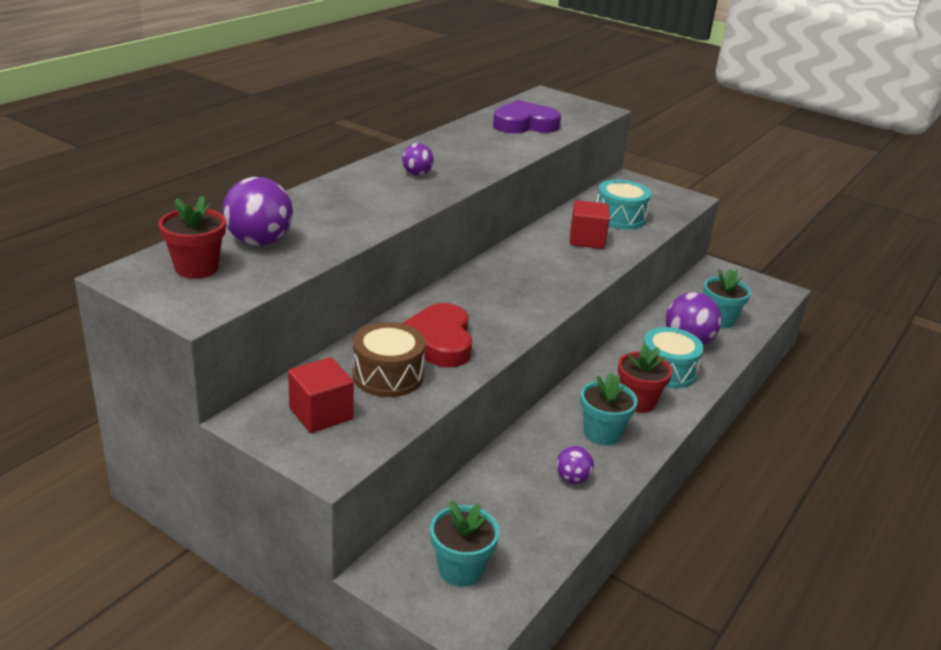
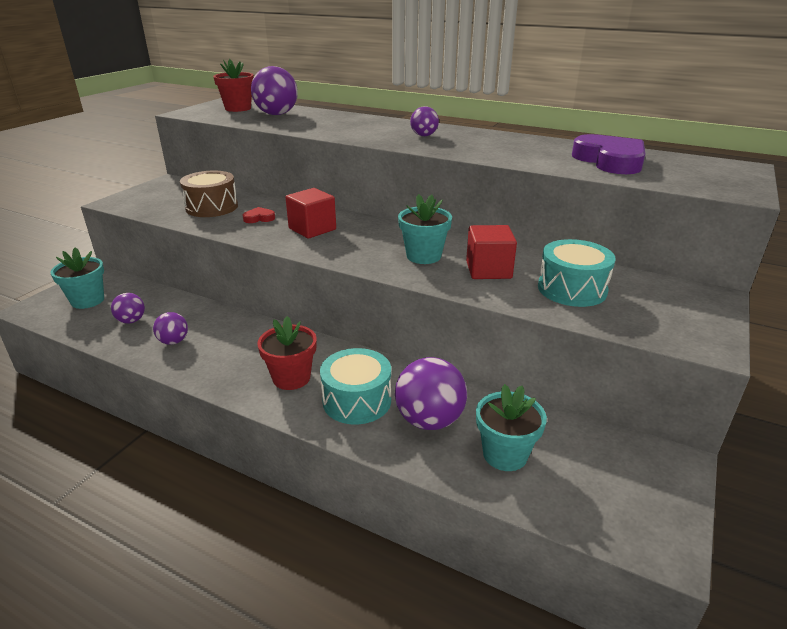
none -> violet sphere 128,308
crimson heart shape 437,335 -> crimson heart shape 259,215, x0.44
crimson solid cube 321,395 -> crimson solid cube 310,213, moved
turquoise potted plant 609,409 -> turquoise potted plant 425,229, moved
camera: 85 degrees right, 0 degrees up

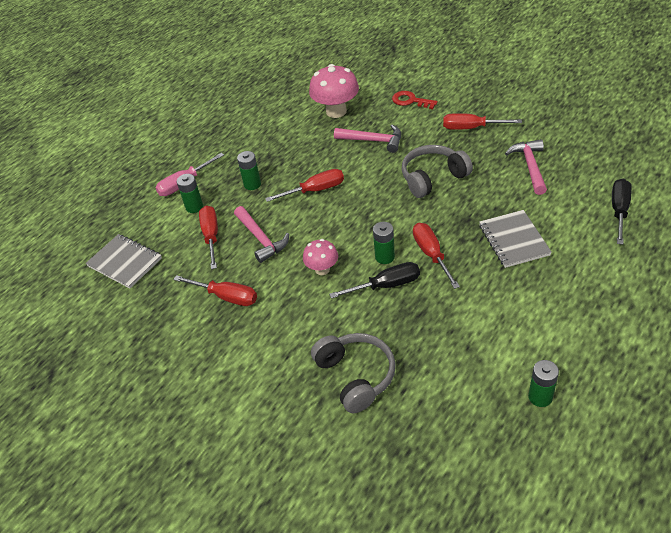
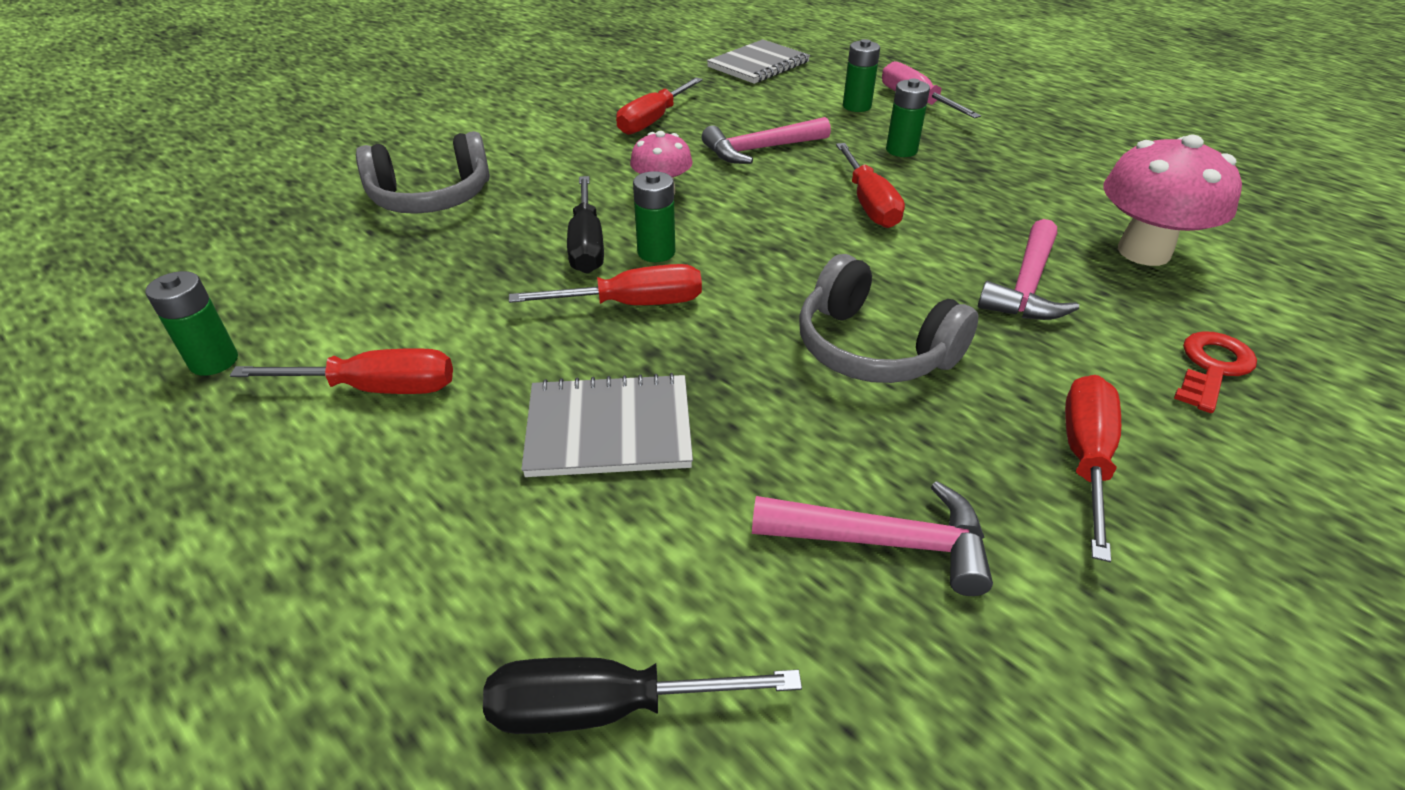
crimson hand screwdriver 208,237 -> crimson hand screwdriver 341,371, moved
jet-black hand screwdriver 622,211 -> jet-black hand screwdriver 642,695, 150 degrees clockwise
gray over-ear headphones 437,171 -> gray over-ear headphones 889,318, 150 degrees clockwise
camera: 95 degrees right, 5 degrees down

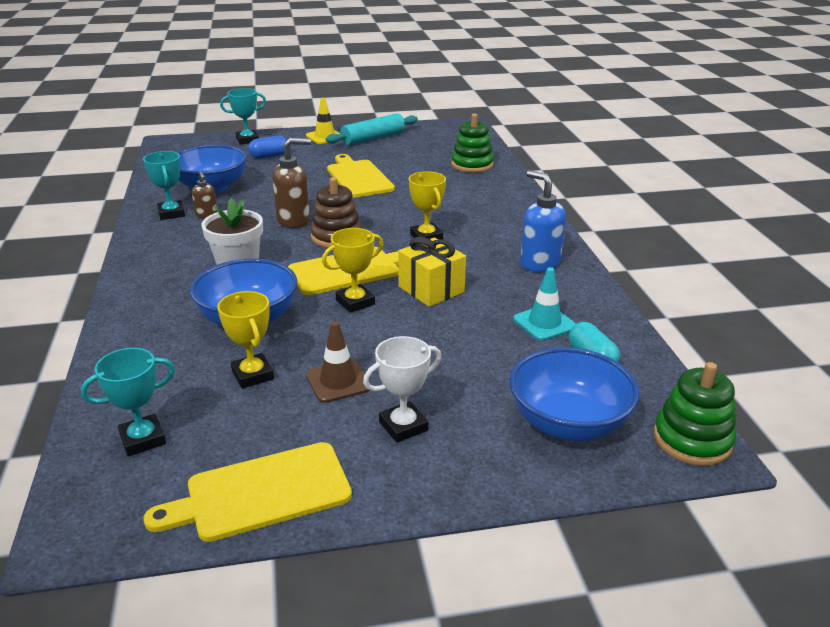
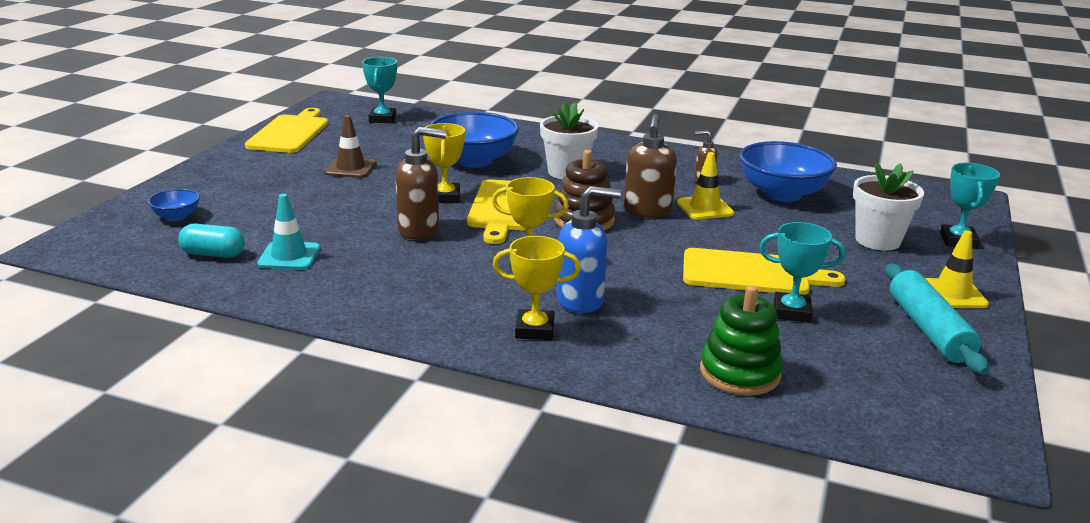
royal blue deep dish 575,394 -> royal blue deep dish 174,205, x0.47
bright yellow gift 432,272 -> dark brown pump bottle 420,183
bright yellow trophy 245,339 -> bright yellow trophy 537,288, moved
royal blue pump bottle 543,221 -> royal blue pump bottle 589,249, moved
none -> bright yellow safety cone 705,185
turquoise trophy 164,185 -> turquoise trophy 802,272, moved
royal blue pill 267,147 -> snow-white potted plant 888,207
snow-white trophy 402,389 -> none
emerald stacking rings 695,414 -> none
camera: 120 degrees right, 5 degrees down

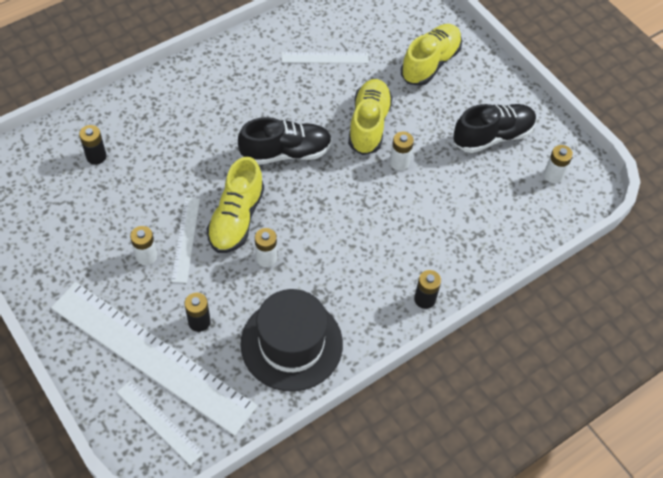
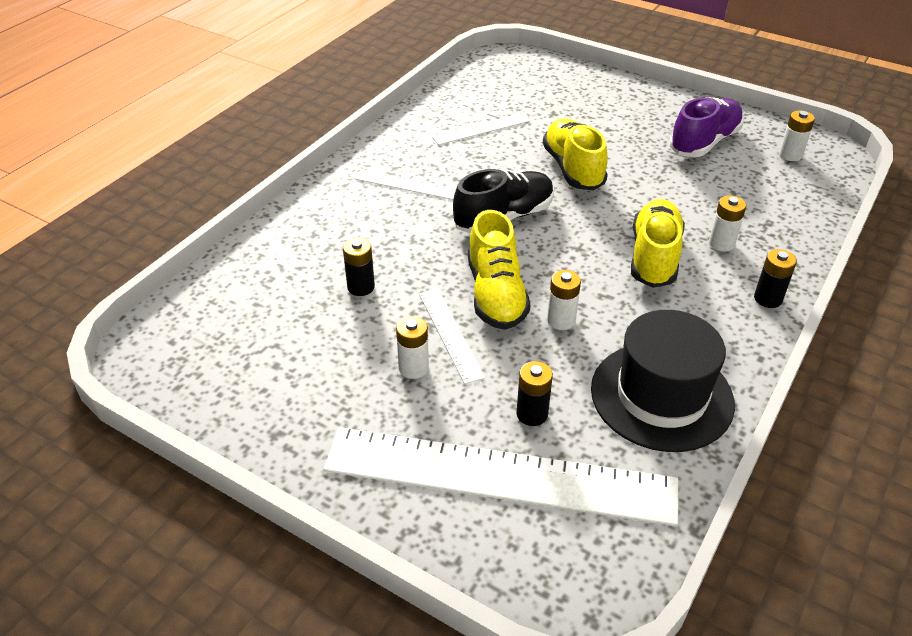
jet-black battery 93,145 -> jet-black battery 359,267, moved
snow-white ruler 160,423 -> snow-white ruler 405,184, moved
bright yellow lace-up shoe 431,55 -> bright yellow lace-up shoe 658,243, moved
jet-black lace-up shoe 494,128 -> violet lace-up shoe 706,127
snow-white battery 402,151 -> snow-white battery 727,223, moved
camera: 20 degrees left, 15 degrees down

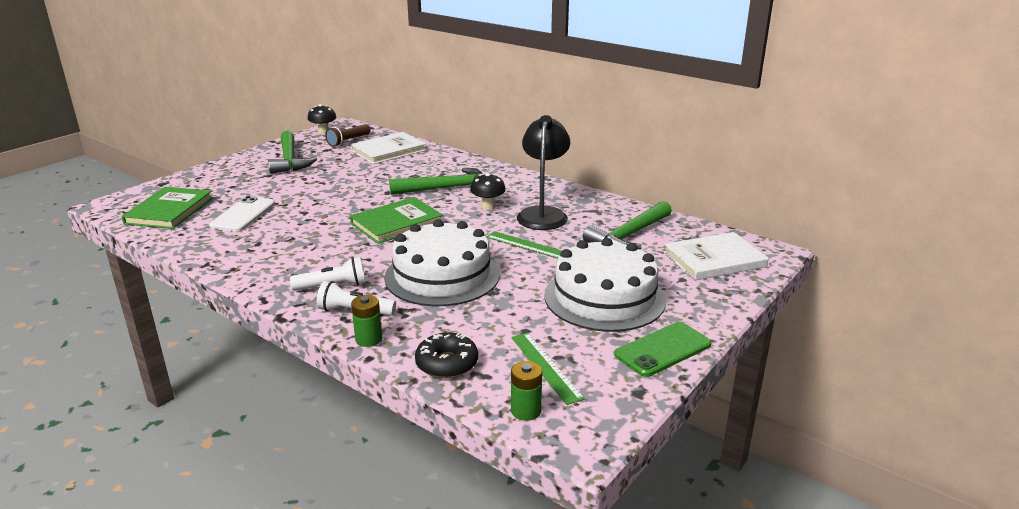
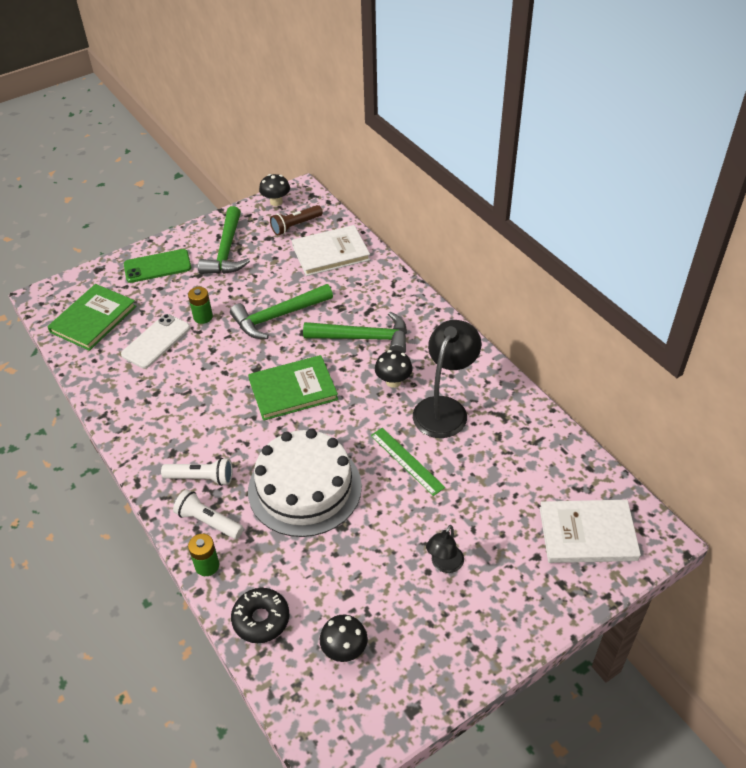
emerald phone 662,349 -> emerald phone 157,266, moved
emerald battery 526,391 -> emerald battery 200,305, moved
emerald claw hammer 627,225 -> emerald claw hammer 281,311, moved
emerald ruler 548,369 -> jet-black mushroom 344,638
snow-white gateau 605,285 -> jet-black desk lamp 445,549
camera: 20 degrees right, 20 degrees up

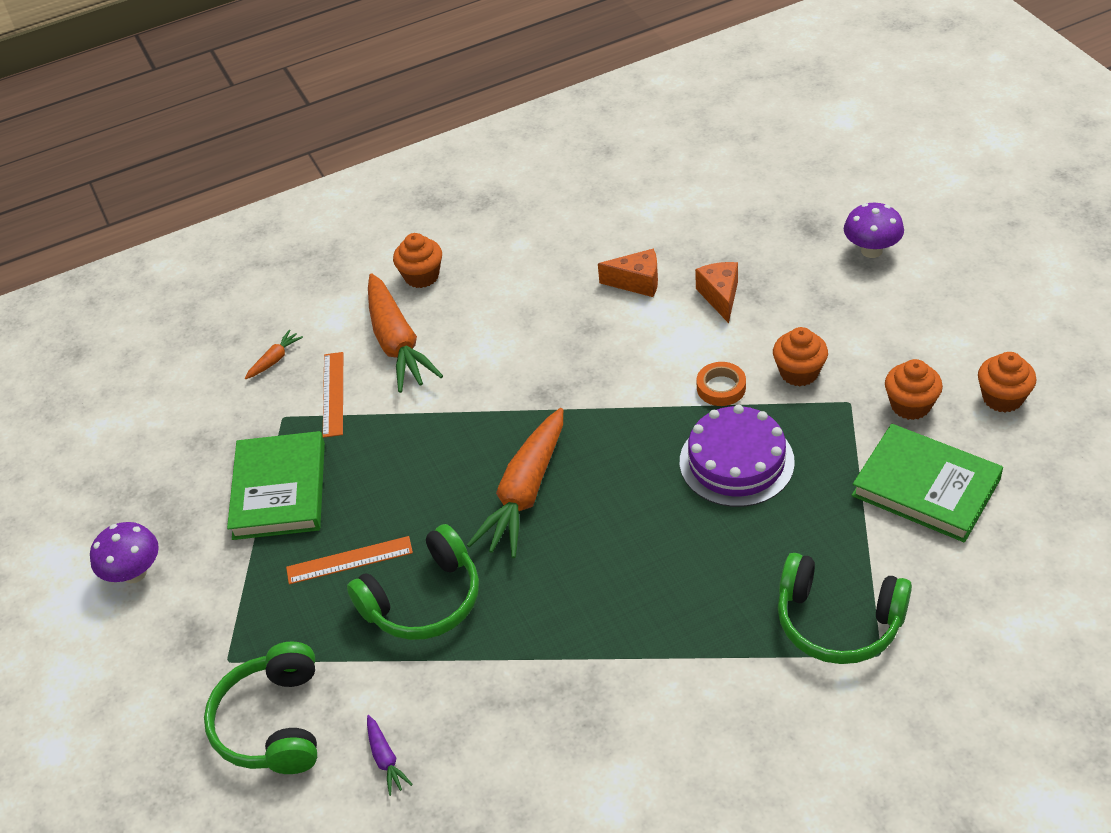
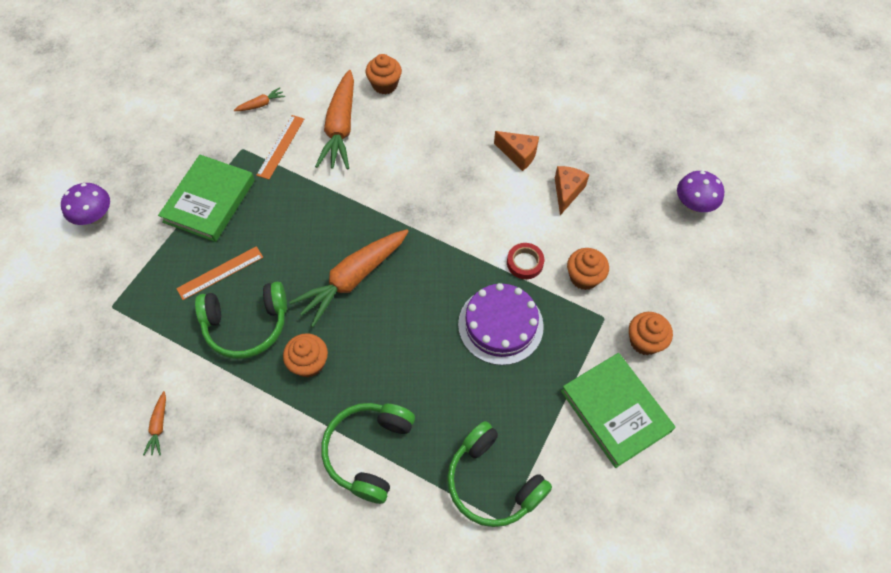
violet toy carrot 390,755 -> orange-coloured toy carrot 154,423
orange-coloured ruler 349,560 -> orange-coloured ruler 219,273, 45 degrees counterclockwise
orange-coloured muffin 1007,382 -> orange-coloured muffin 305,355, moved
emerald over-ear headphones 260,707 -> emerald over-ear headphones 368,453, moved
orange-coloured sticky tape 721,384 -> crimson sticky tape 525,261
camera: 20 degrees right, 15 degrees up

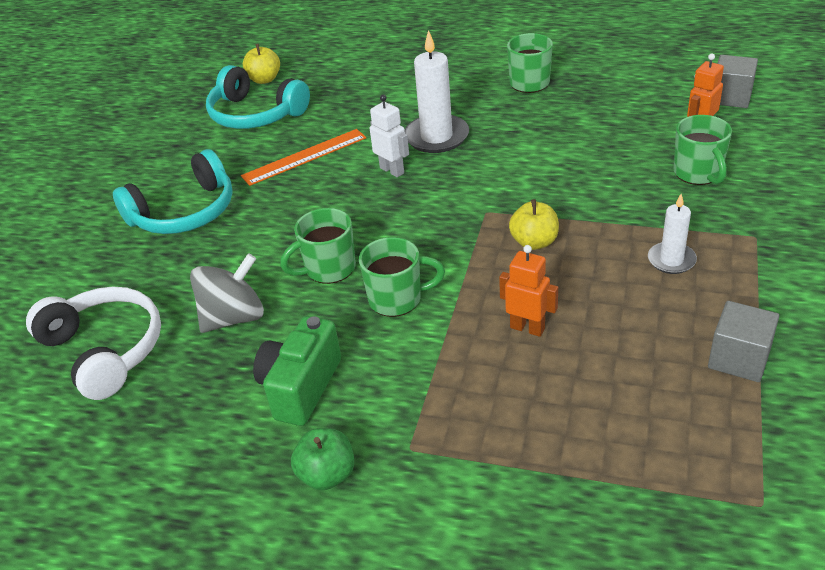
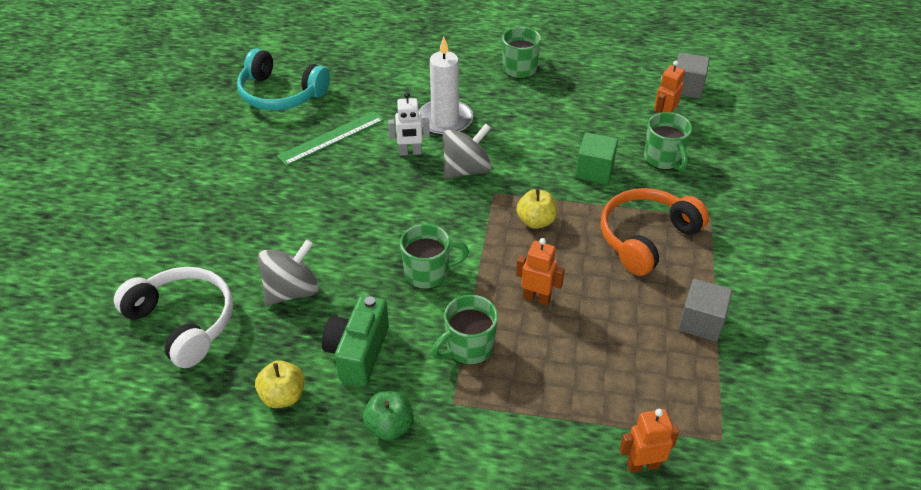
bright yellow toy apple 261,64 -> bright yellow toy apple 280,384, moved
orange-coloured ruler 303,157 -> emerald ruler 330,138
snow-white toy robot 389,136 -> snow-white toy robot 409,124, 135 degrees clockwise
emerald mug 318,246 -> emerald mug 464,330, moved
none -> gray whirligig 466,151
none -> emerald solid cube 596,158
snow-white candle 672,234 -> orange-coloured over-ear headphones 655,232
none -> orange-coloured toy robot 649,441
turquoise over-ear headphones 173,191 -> none
camera: 10 degrees left, 5 degrees up

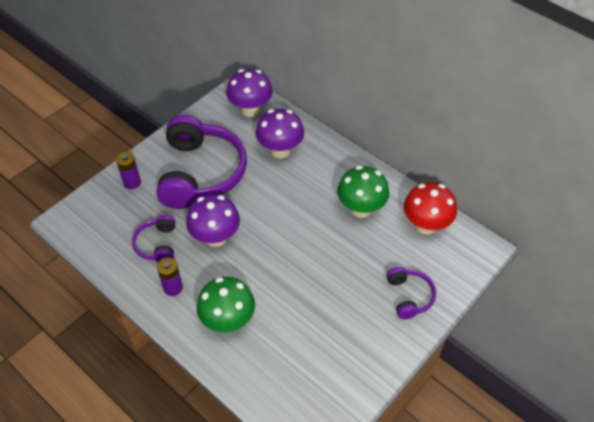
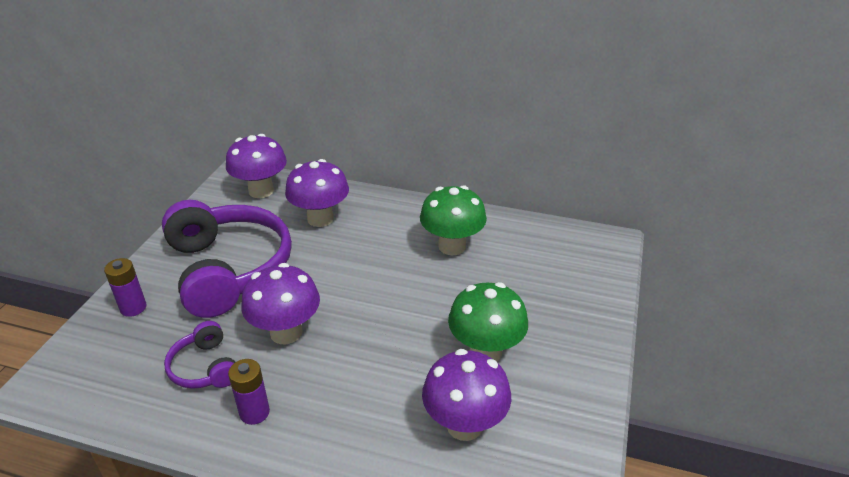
none -> violet mushroom 466,395
emerald mushroom 226,304 -> emerald mushroom 488,321, moved
violet over-ear headphones 411,293 -> none
crimson mushroom 430,208 -> none
camera: 25 degrees left, 15 degrees down

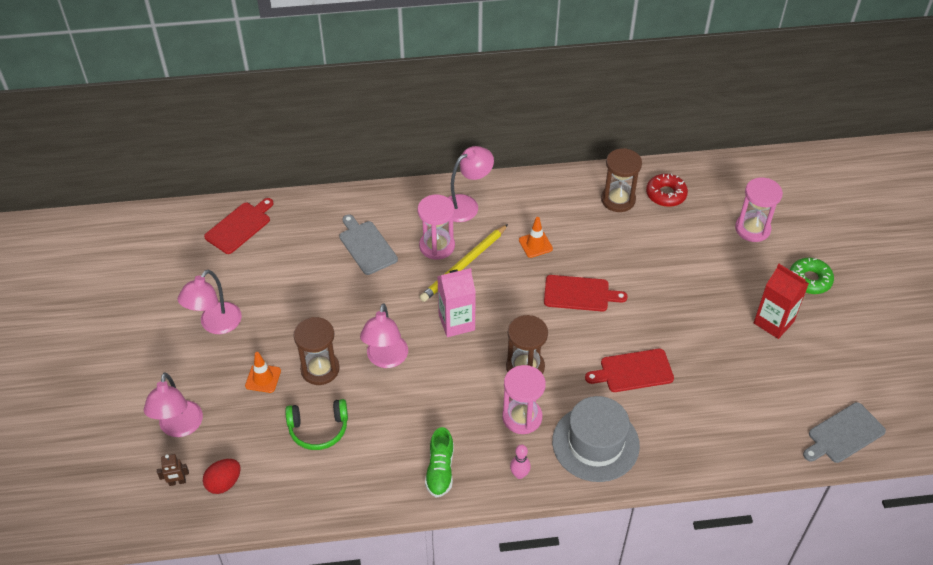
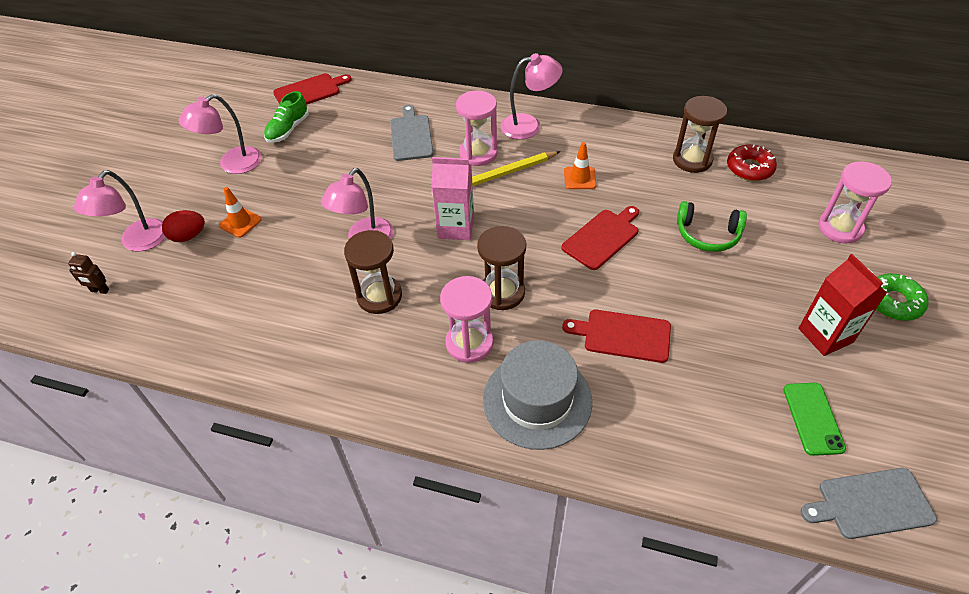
crimson egg 222,476 -> crimson egg 183,226, moved
emerald lace-up shoe 439,462 -> emerald lace-up shoe 286,117, moved
dark brown sand timer 316,351 -> dark brown sand timer 373,272, moved
crimson cutting board 586,293 -> crimson cutting board 600,238, 75 degrees counterclockwise
emerald over-ear headphones 316,424 -> emerald over-ear headphones 712,226, moved
none -> emerald phone 814,419
rose-pink bowling pin 520,461 -> none
camera: 25 degrees right, 0 degrees up

